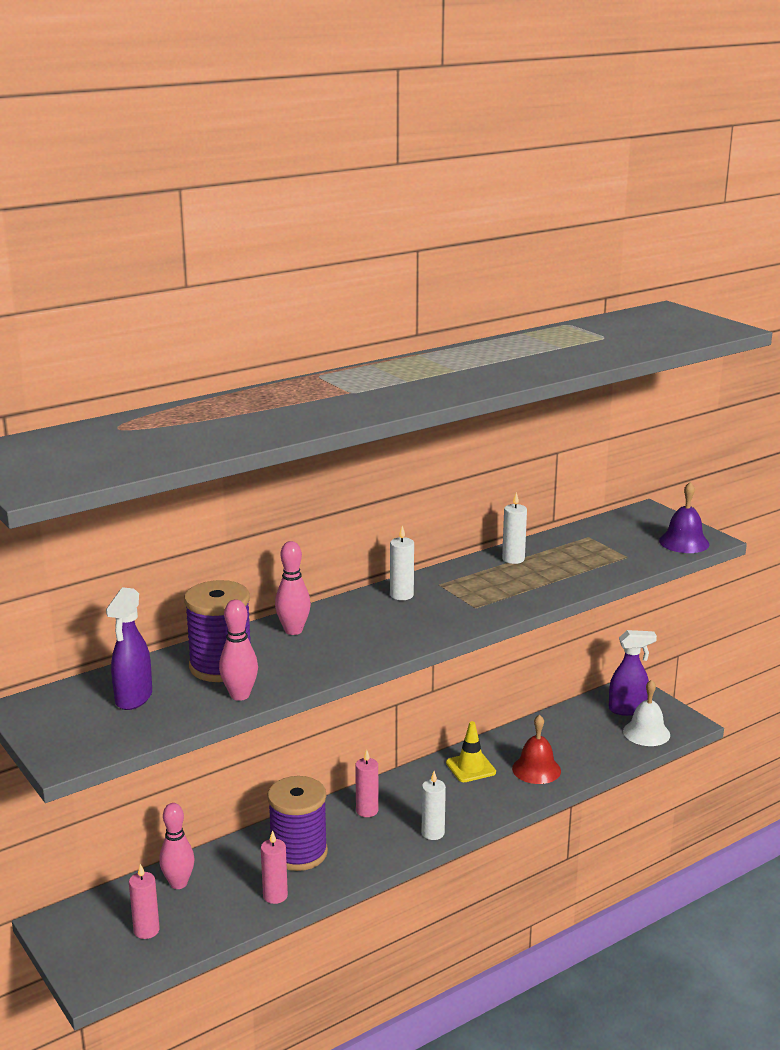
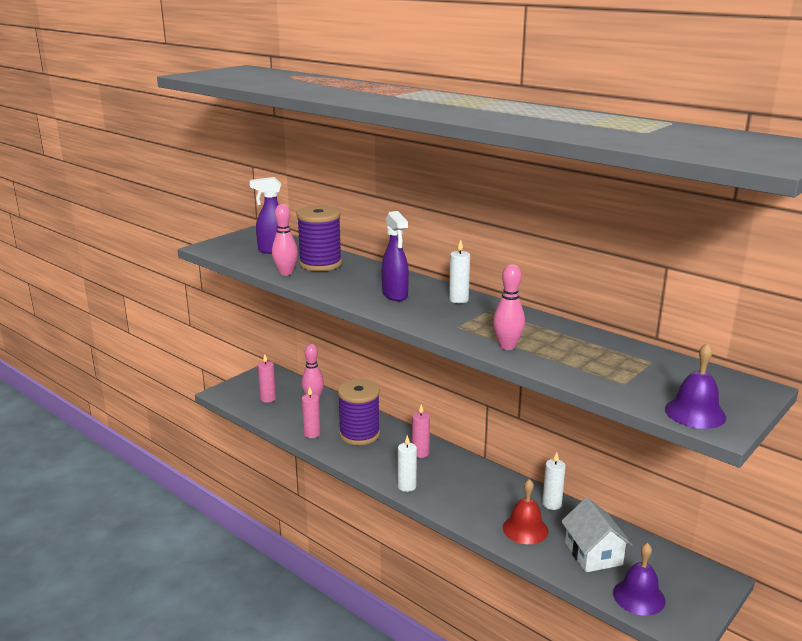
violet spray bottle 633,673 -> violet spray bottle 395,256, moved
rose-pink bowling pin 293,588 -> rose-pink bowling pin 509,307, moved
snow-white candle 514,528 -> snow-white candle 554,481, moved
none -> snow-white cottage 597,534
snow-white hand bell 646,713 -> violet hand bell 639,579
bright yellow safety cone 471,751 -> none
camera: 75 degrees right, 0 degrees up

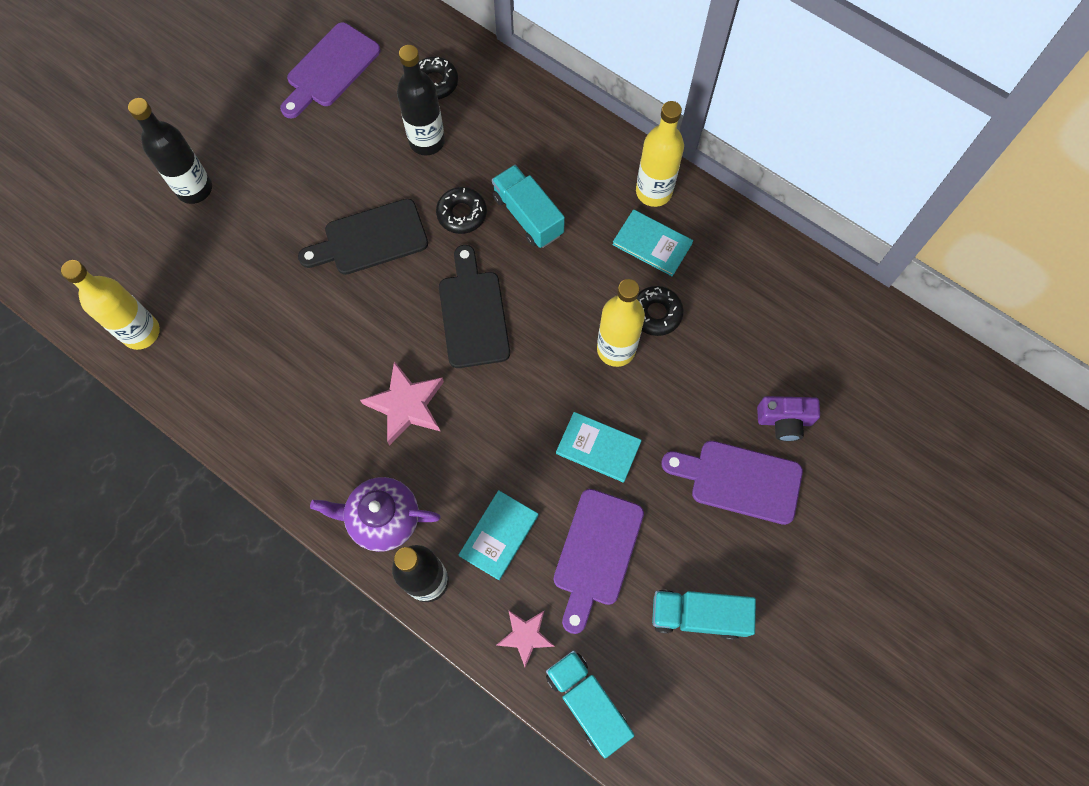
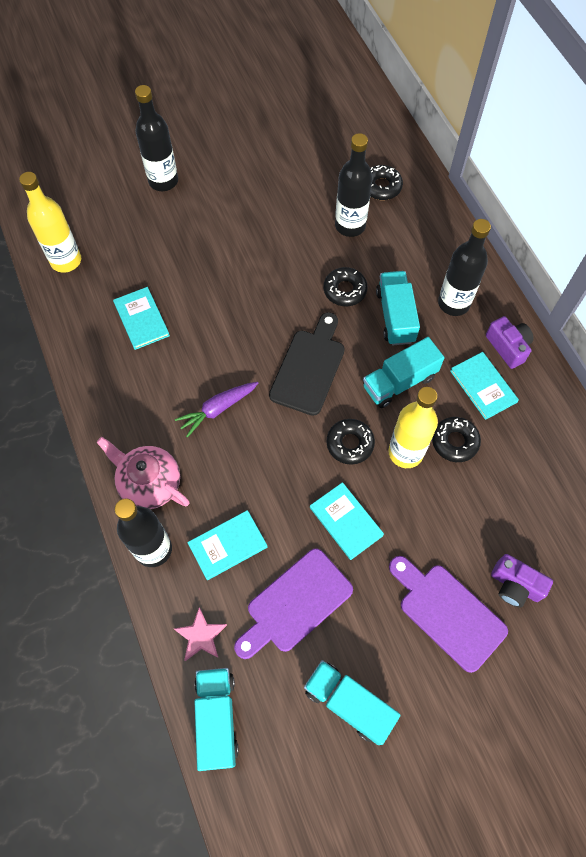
violet china teapot 375,514 -> rose-pink china teapot 143,473
none -> turquoise hardback 141,318
rose-pink five-pointed star 402,403 -> violet toy carrot 216,410
none -> jet-black glazed donut 350,442
none -> turquoise toy truck 403,372
none -> jet-black flask 464,267
bright yellow flask 660,154 -> violet camera 510,342
violet cutting board 330,70 -> none
jet-black cutting board 363,237 -> none
camera: 30 degrees right, 5 degrees down

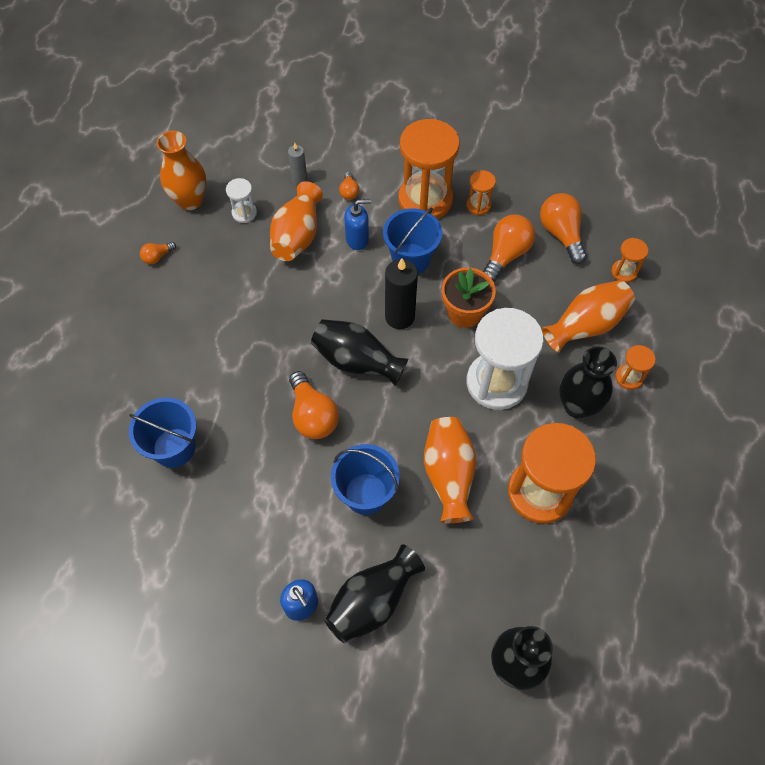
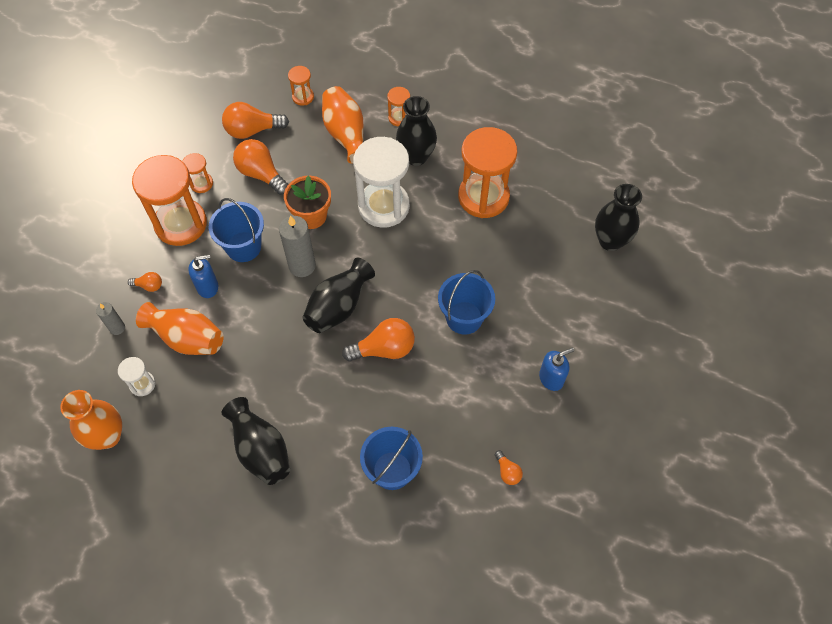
royal blue pump bottle 357,224 -> royal blue pump bottle 203,276, 75 degrees clockwise
jet-black vase 374,593 -> jet-black vase 255,441, moved
jet-black candle 401,293 -> gray candle 297,246
orange-coloured bulb 158,253 -> orange-coloured bulb 509,467, moved
orange-coloured vase 450,470 -> none
camera: 80 degrees left, 0 degrees up

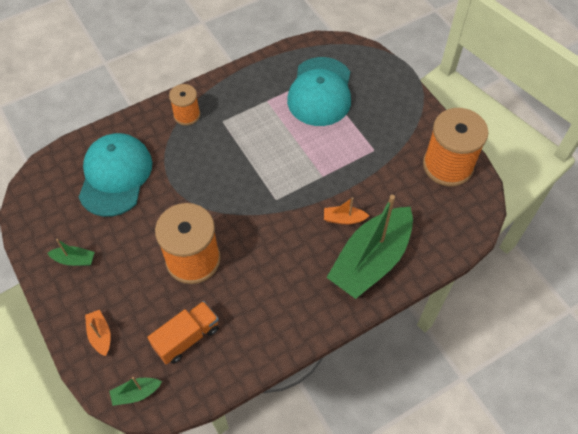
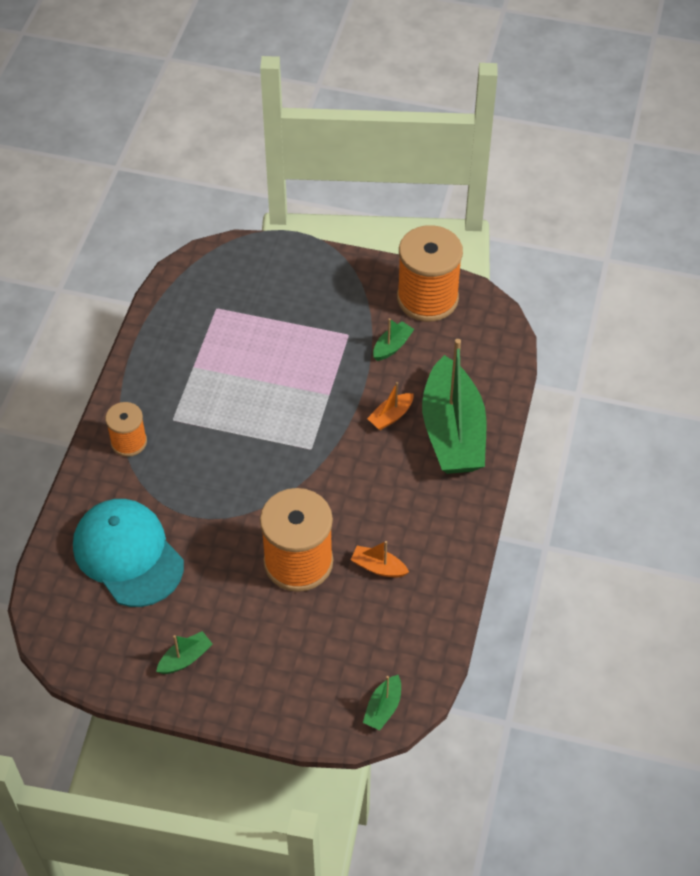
orange-coloured sailboat 98,333 -> orange-coloured sailboat 379,559, moved
none -> emerald sailboat 394,339
orange-coloured toy truck 183,332 -> none
turquoise baseball cap 319,91 -> none
camera: 45 degrees left, 5 degrees down

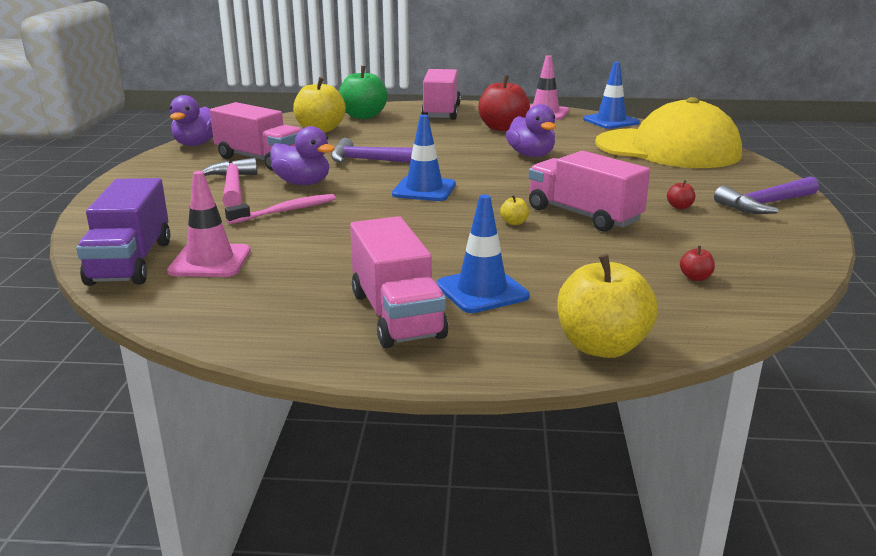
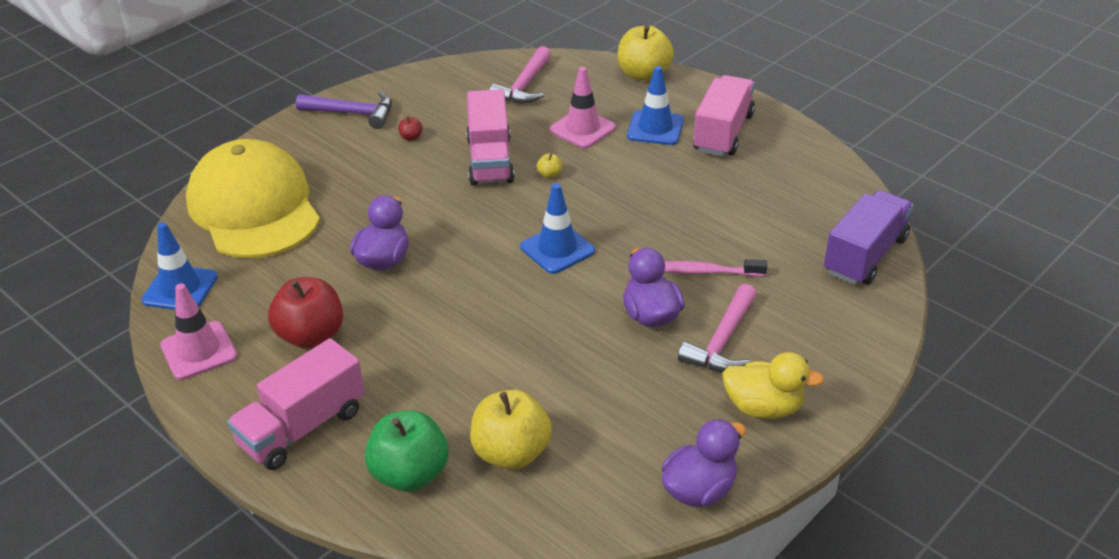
crimson toy apple 697,263 -> rose-pink claw hammer 520,74
rose-pink safety cone 209,224 -> rose-pink safety cone 582,107, moved
none -> bright yellow rubber duck 773,385
rose-pink toy truck 255,136 -> none
violet claw hammer 372,150 -> none
camera: 140 degrees left, 15 degrees up

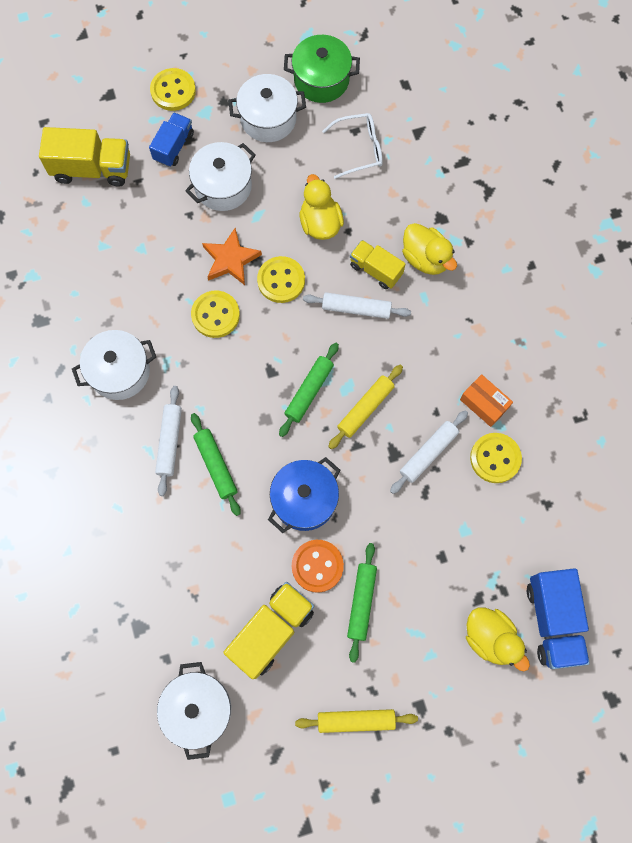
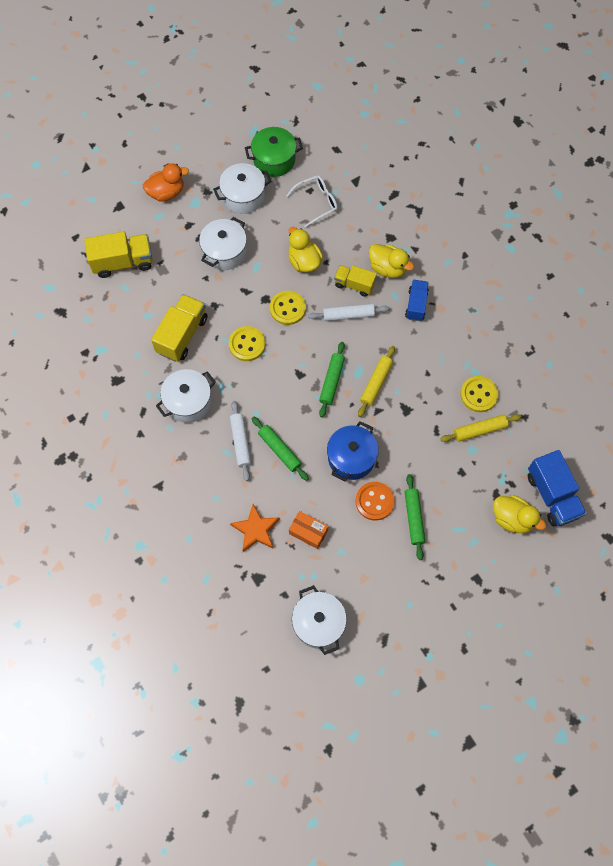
bright yellow button 173,89 -> orange-coloured rubber duck 166,182
bright yellow toy truck 268,630 -> bright yellow toy truck 179,328, moved
orange-coloured five-pointed star 232,256 -> orange-coloured five-pointed star 255,528, moved
orange-coloured parcel 486,400 -> orange-coloured parcel 308,530, moved
royal blue toy truck 171,140 -> royal blue toy truck 417,300, moved
bright yellow pastry roller 356,721 -> bright yellow pastry roller 481,428, moved
snow-white pastry roller 429,452 -> none
camera: 15 degrees left, 5 degrees down

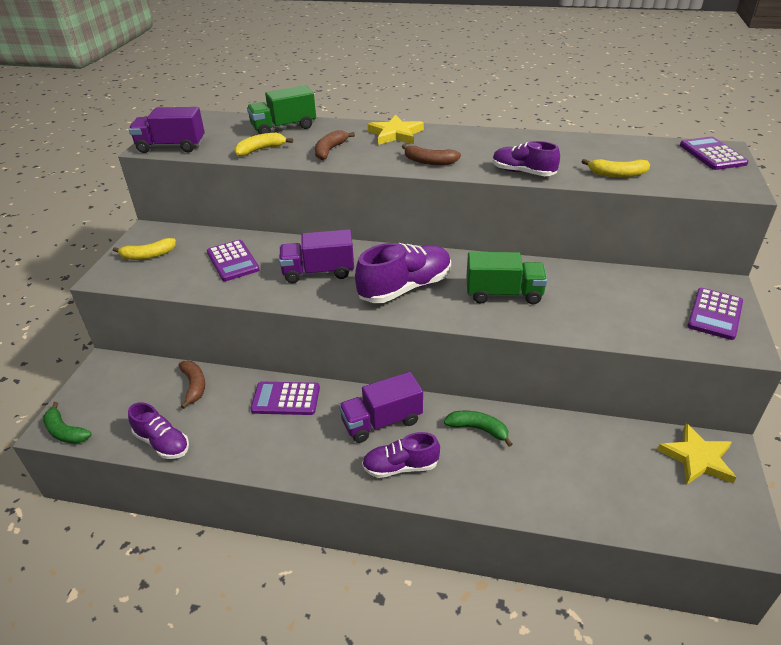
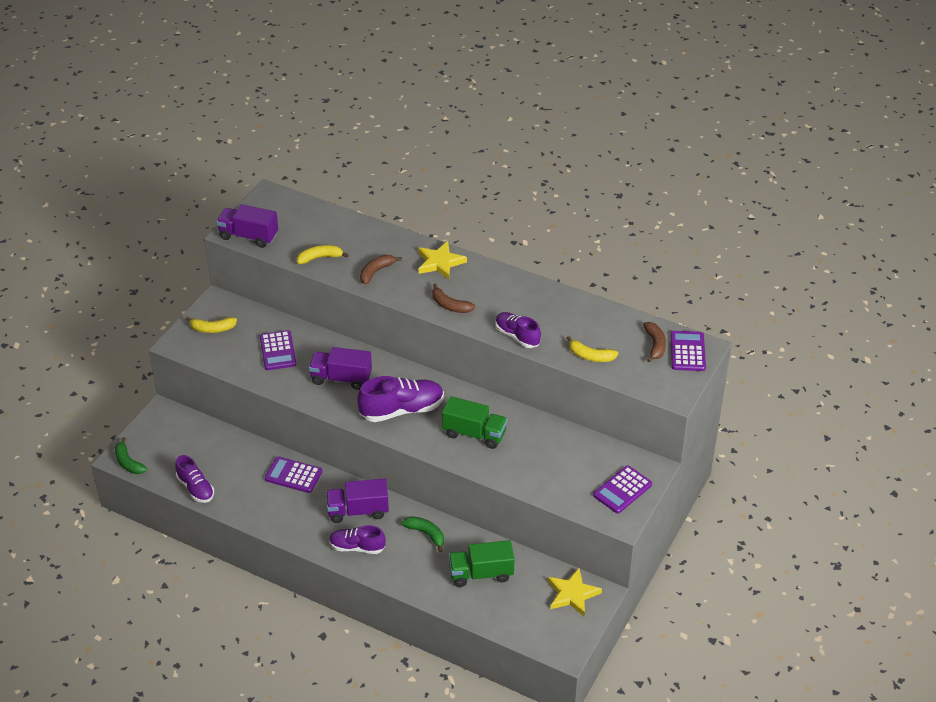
emerald toy truck 281,109 -> emerald toy truck 481,563, moved
dark brown banana 191,385 -> dark brown banana 654,342, moved
camera: 15 degrees right, 5 degrees up

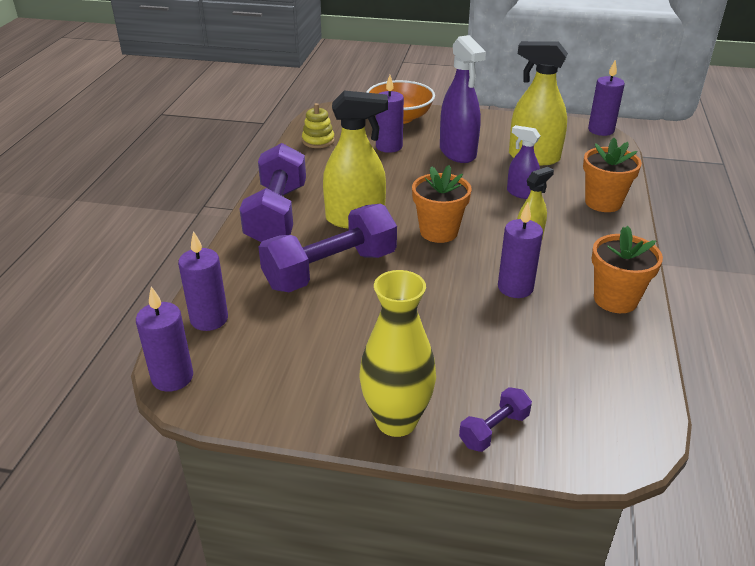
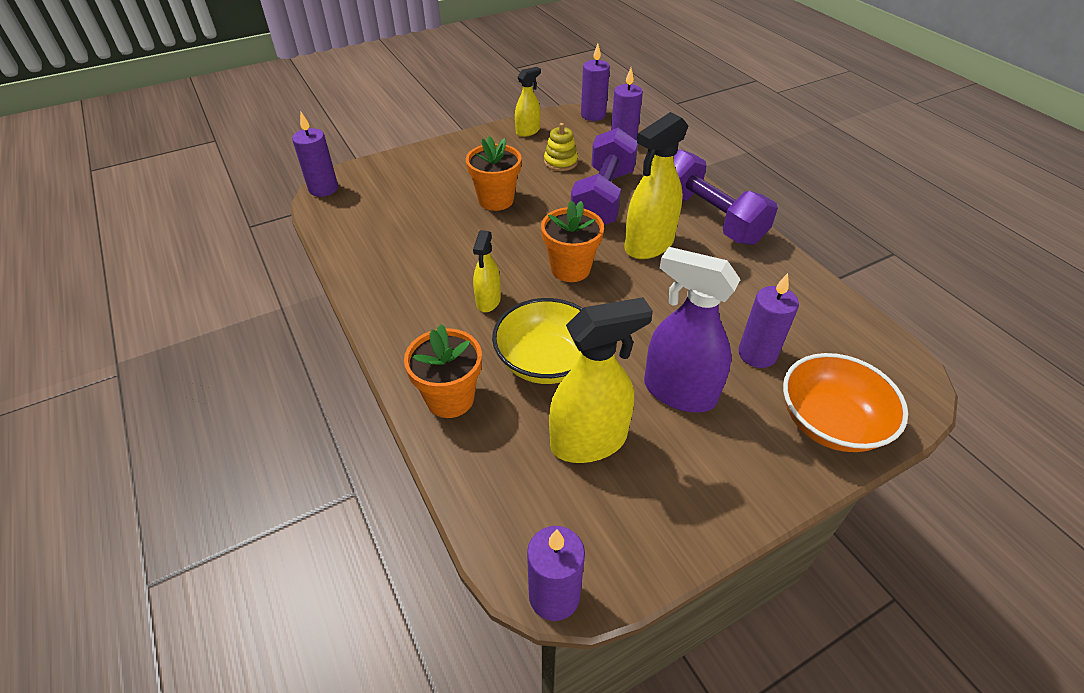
violet candle 520,250 -> violet candle 315,154, moved
orange-coloured potted plant 627,269 -> orange-coloured potted plant 493,173, moved
violet spray bottle 523,162 -> bright yellow deep dish 537,341
none -> bright yellow spray bottle 528,102
bright yellow stacking rings 318,125 -> bright yellow stacking rings 561,147, moved
bright yellow vase 397,353 -> none
violet hand weight 495,419 -> none
camera: 140 degrees right, 10 degrees up

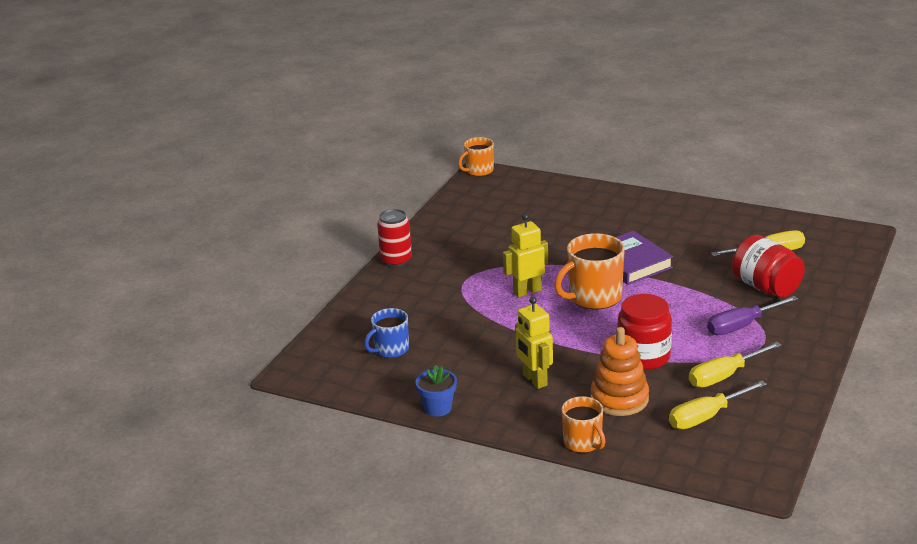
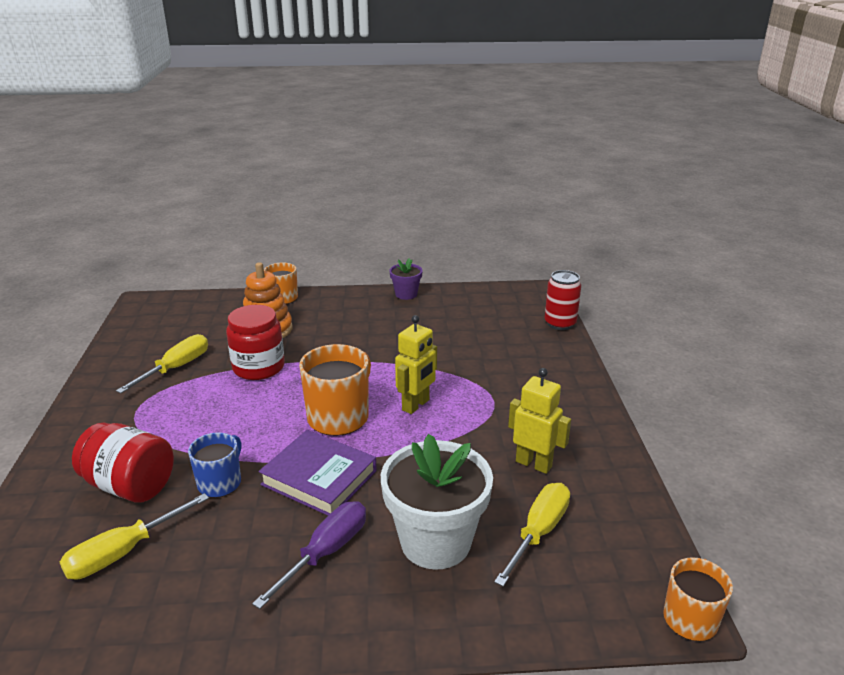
royal blue mug 386,333 -> royal blue mug 214,465, moved
violet hand screwdriver 752,315 -> violet hand screwdriver 309,555, moved
none -> snow-white potted plant 437,502
royal blue potted plant 436,391 -> violet potted plant 406,279
bright yellow hand screwdriver 718,405 -> bright yellow hand screwdriver 532,535, moved
bright yellow toy robot 534,343 -> bright yellow toy robot 539,421, moved
crimson tin 394,238 -> crimson tin 562,300, moved
camera: 150 degrees right, 0 degrees up

